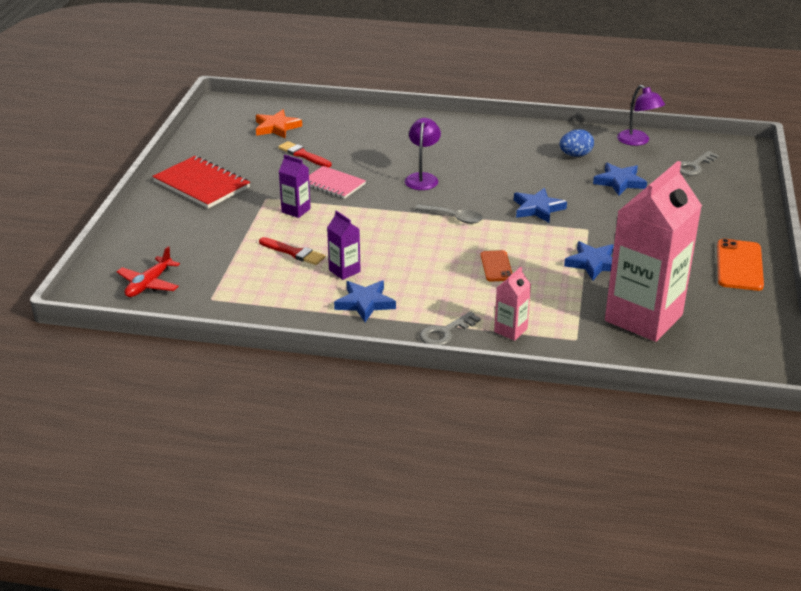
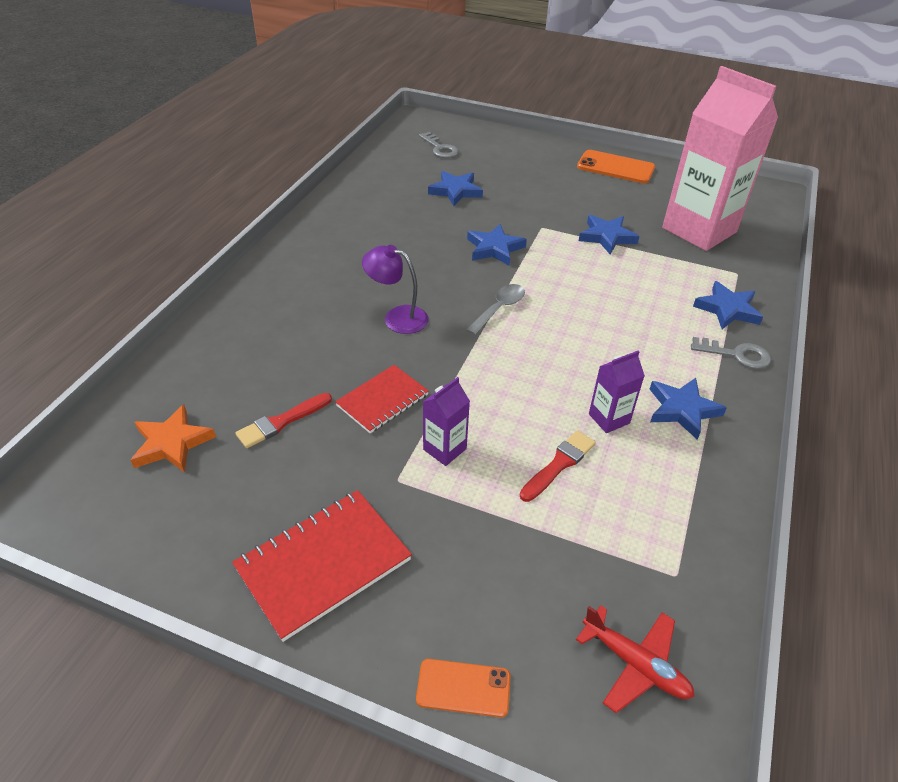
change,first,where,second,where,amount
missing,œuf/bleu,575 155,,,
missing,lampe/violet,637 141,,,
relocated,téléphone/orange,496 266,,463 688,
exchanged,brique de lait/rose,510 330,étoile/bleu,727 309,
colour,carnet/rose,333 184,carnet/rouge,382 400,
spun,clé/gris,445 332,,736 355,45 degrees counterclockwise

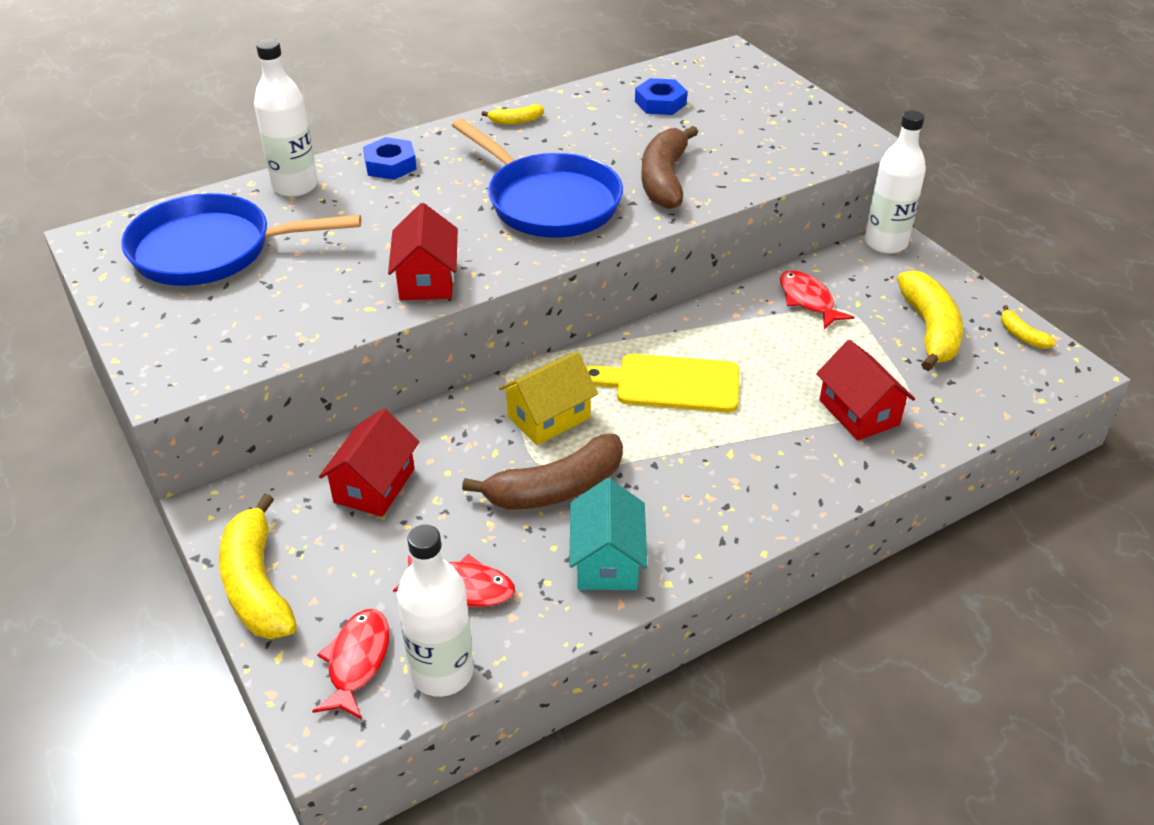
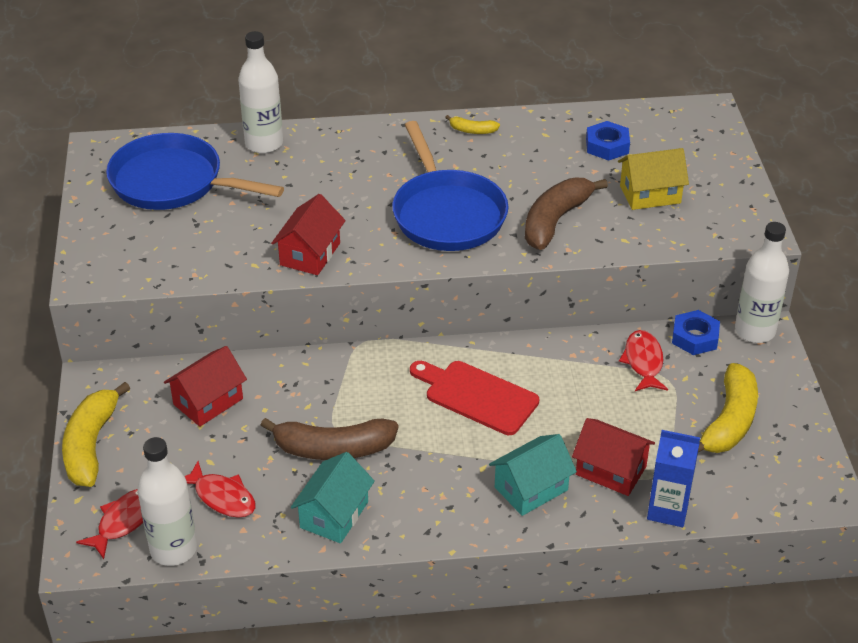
change,first,where,second,where,amount
missing,banane/jaune,1021 335,,,
appeared,,,maison/turquoise,531 489,
appeared,,,brique de lait/bleu,668 510,
relocated,écrou/bleu,390 165,,695 337,
relocated,maison/jaune,549 417,,650 194,
colour,planche à découper/jaune,670 384,planche à découper/rouge,476 396,
spun,maison/rouge,858 412,,611 470,60 degrees counterclockwise

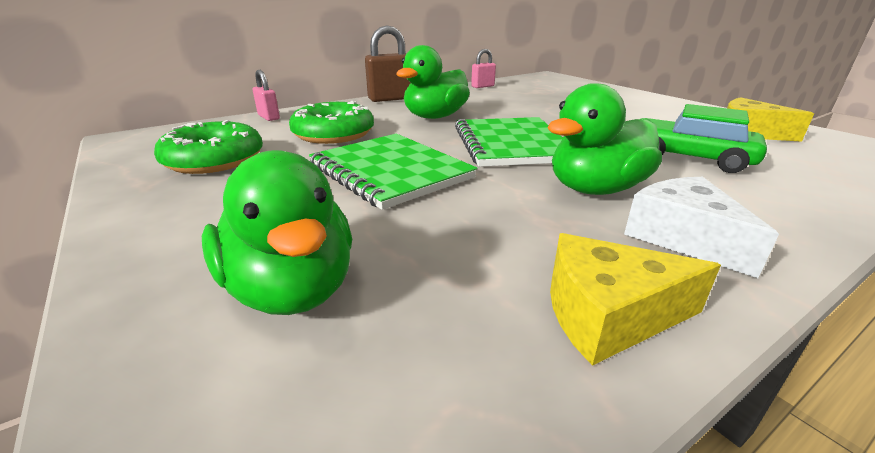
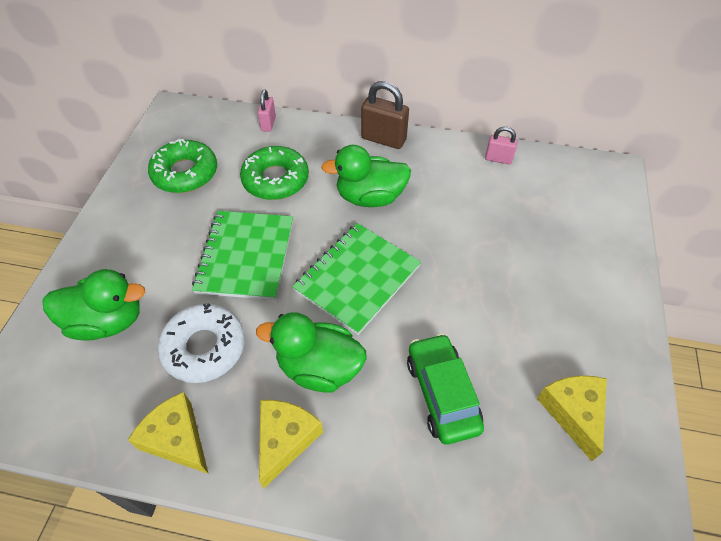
change,first,where,second,where,amount
appeared,,,beignet/blanc,204 347,
colour,fromage/blanc,683 237,fromage/jaune,285 440,
spun,canard/vert,292 289,,107 321,105 degrees counterclockwise

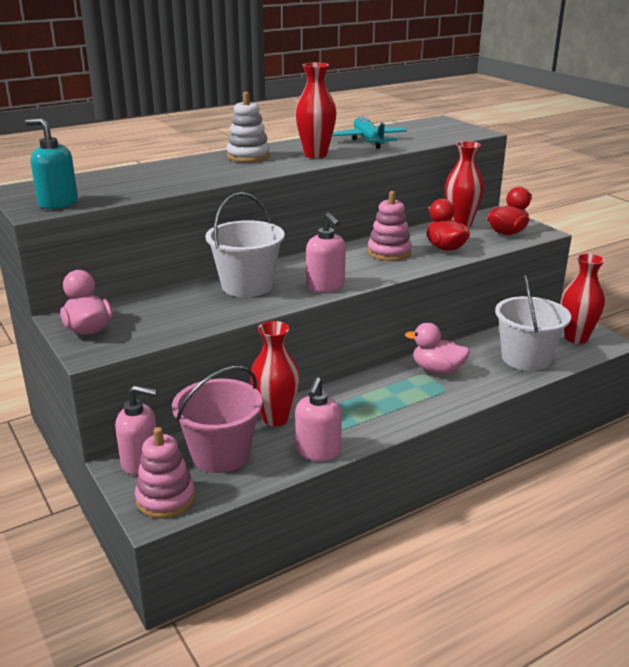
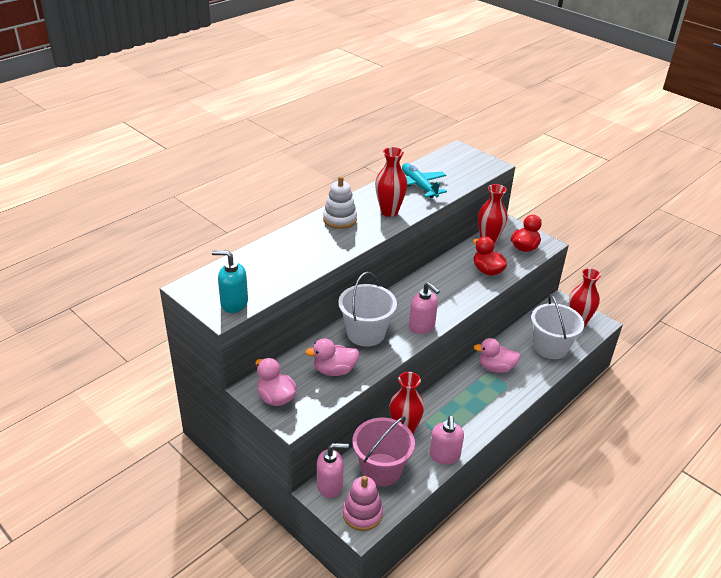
change,first,where,second,where,amount
missing,jouet à empiler/rose,389 252,,,
appeared,,,canard/rose,334 370,

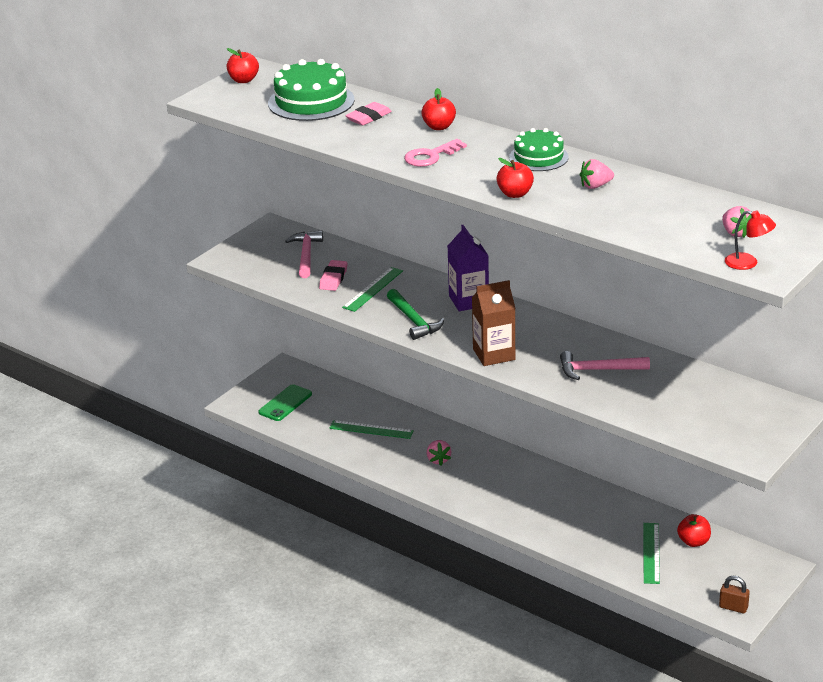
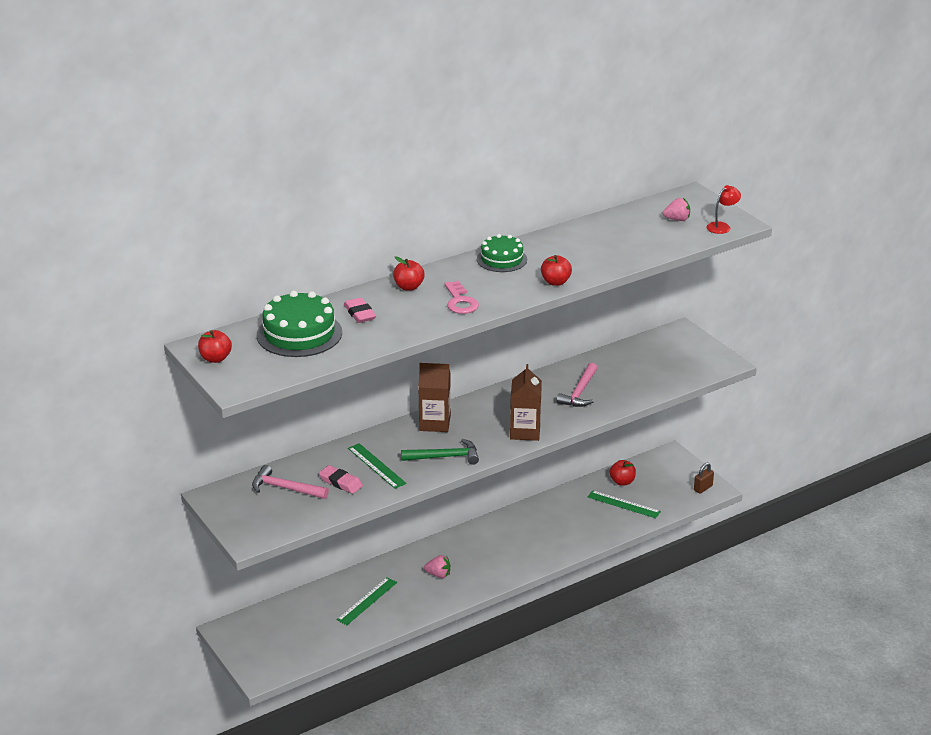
change,first,where,second,where,amount
missing,téléphone/vert,285 403,,,
missing,fraise/rose,595 186,,,
colour,brique de lait/violet,468 301,brique de lait/marron,435 423,

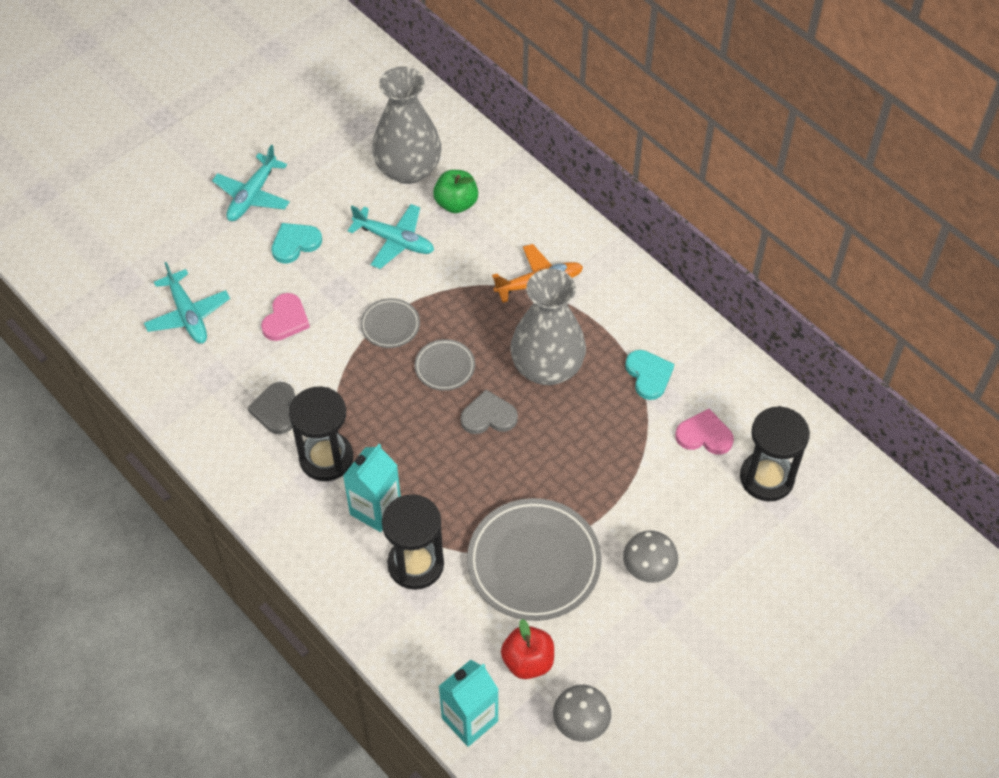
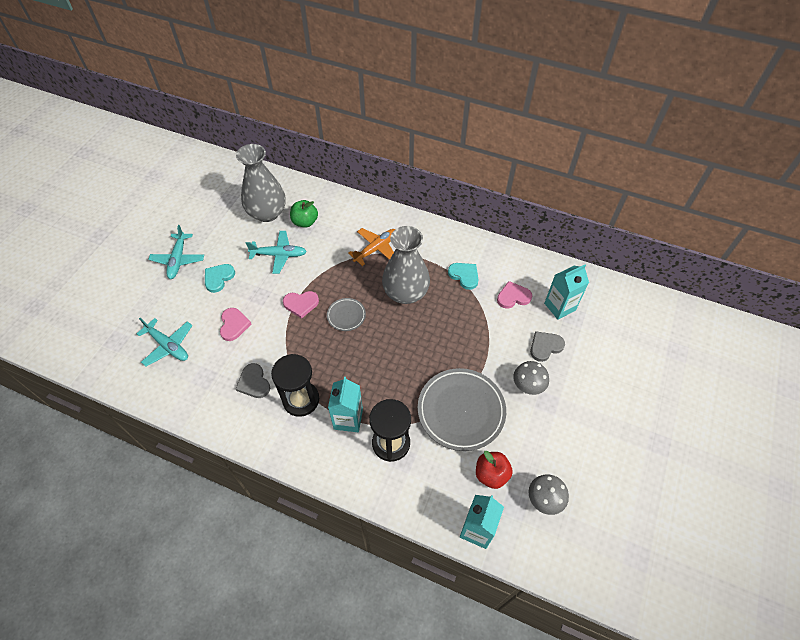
change,first,where,second,where,amount
relocated,cœur/gris,488 416,,545 346,
exchanged,assiette/gris,390 325,cœur/rose,301 304,
exchanged,sablier/noir,766 478,brique de lait/turquoise,559 307,

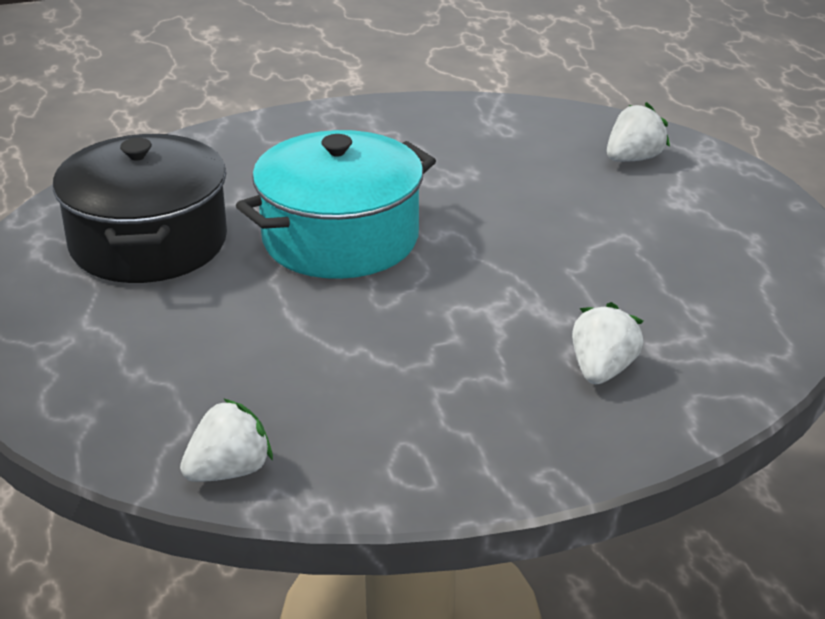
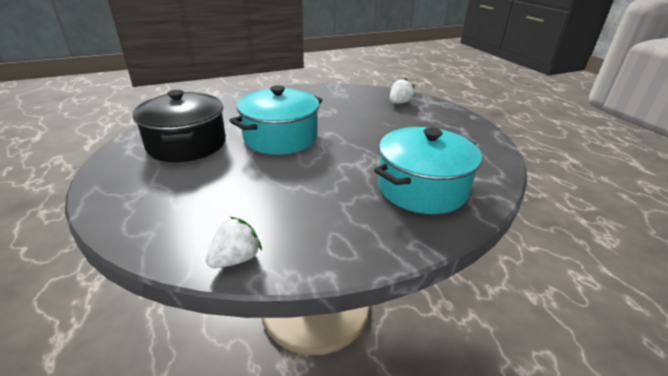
change,first,where,second,where,amount
exchanged,fraise/blanc,602 370,marmite/turquoise,422 188,

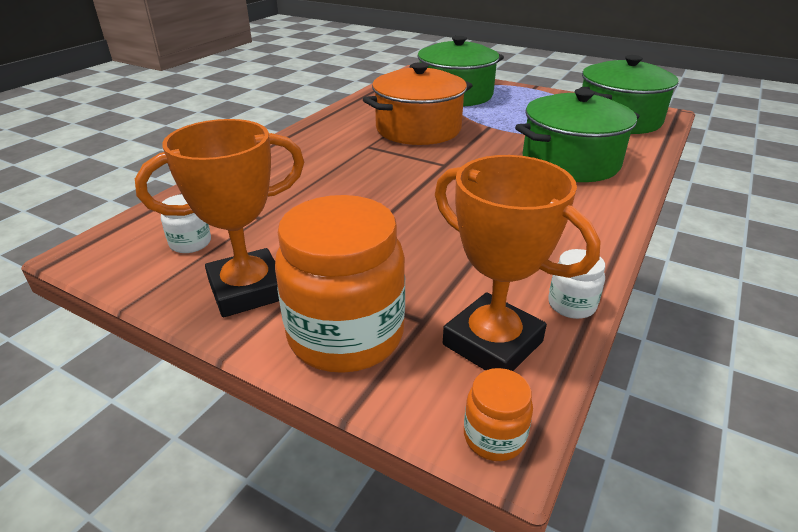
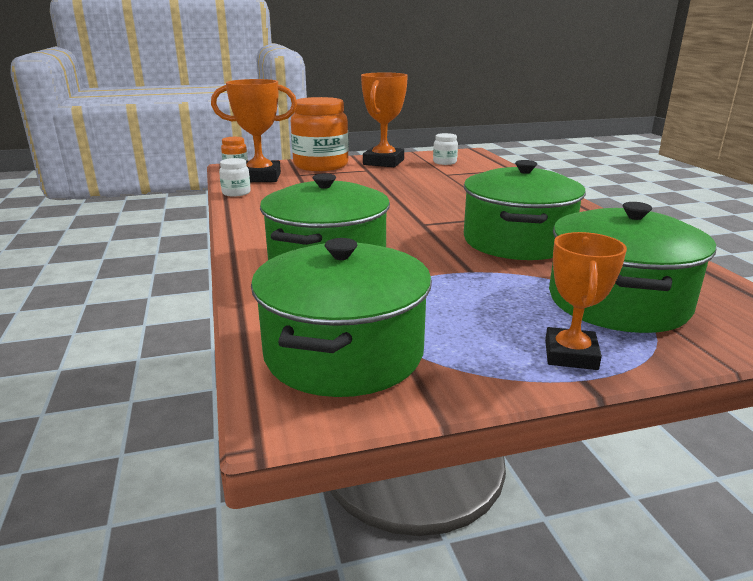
change,first,where,second,where,amount
appeared,,,trophée/orange,570 355,
colour,marmite/orange,418 129,marmite/vert,517 241,

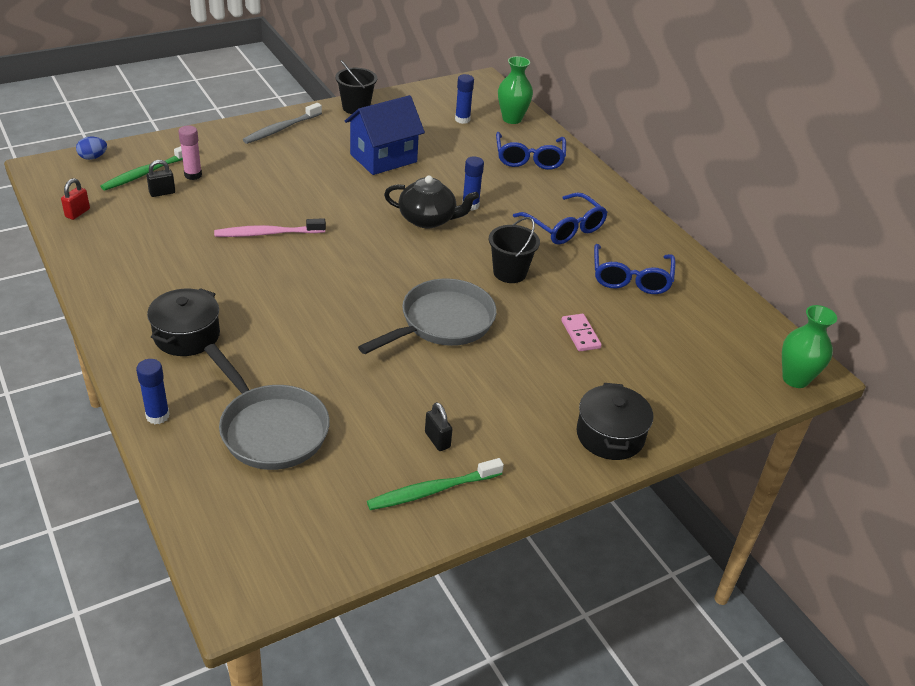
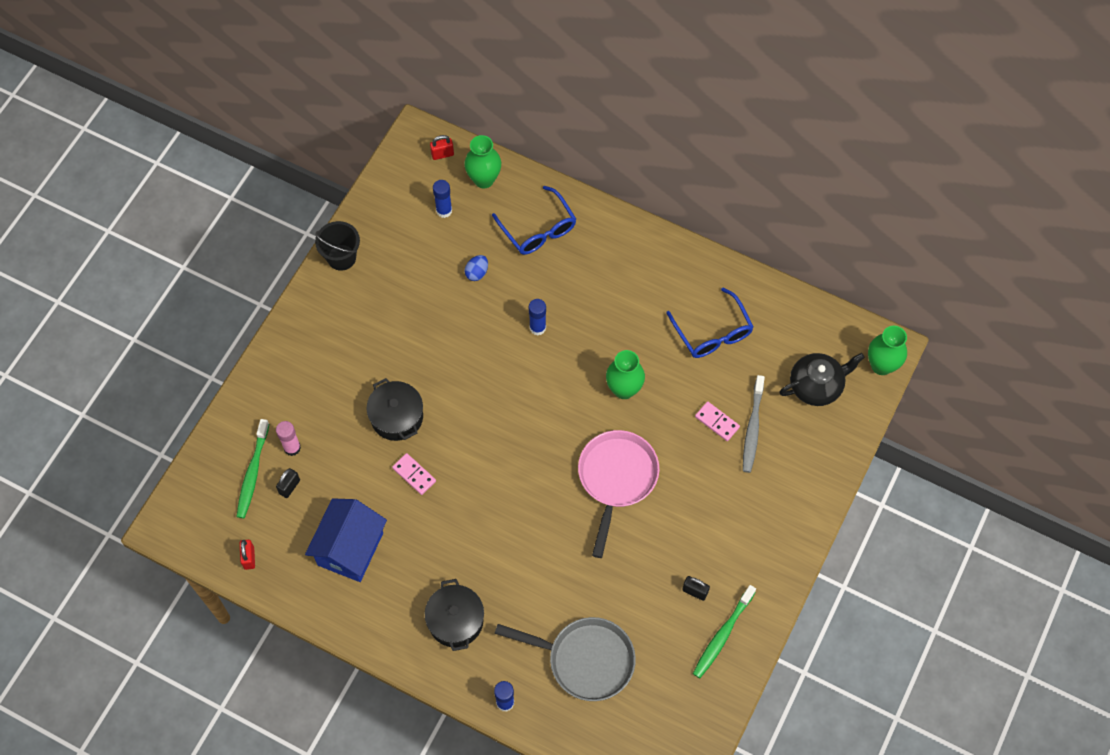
change,first,where,second,where,amount
missing,lunettes/bleu,564 228,,,
appeared,,,cadenas/rouge,442 154,
relocated,œuf/bleu,93 157,,477 273,
relocated,brosse à dents/gris,281 129,,752 428,
relocated,maison/bleu,383 158,,350 549,
relocated,théière/noir,428 219,,816 386,
relocated,marmite/noir,610 435,,397 417,
exchanged,brosse à dents/rose,267 233,domino/rose,414 474,
exchanged,seau/noir,509 273,vase/vert,624 389,
colour,poêle/gris,442 322,poêle/rose,616 479,

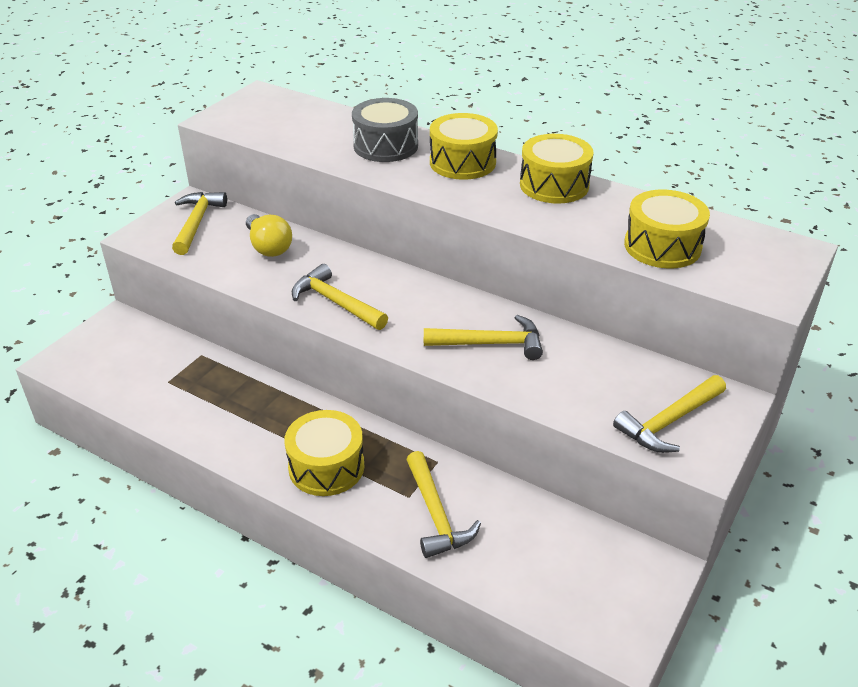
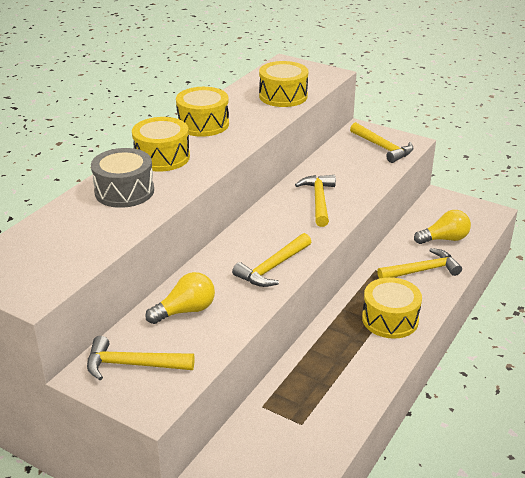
change,first,where,second,where,amount
appeared,,,ampoule/jaune,444 239,

